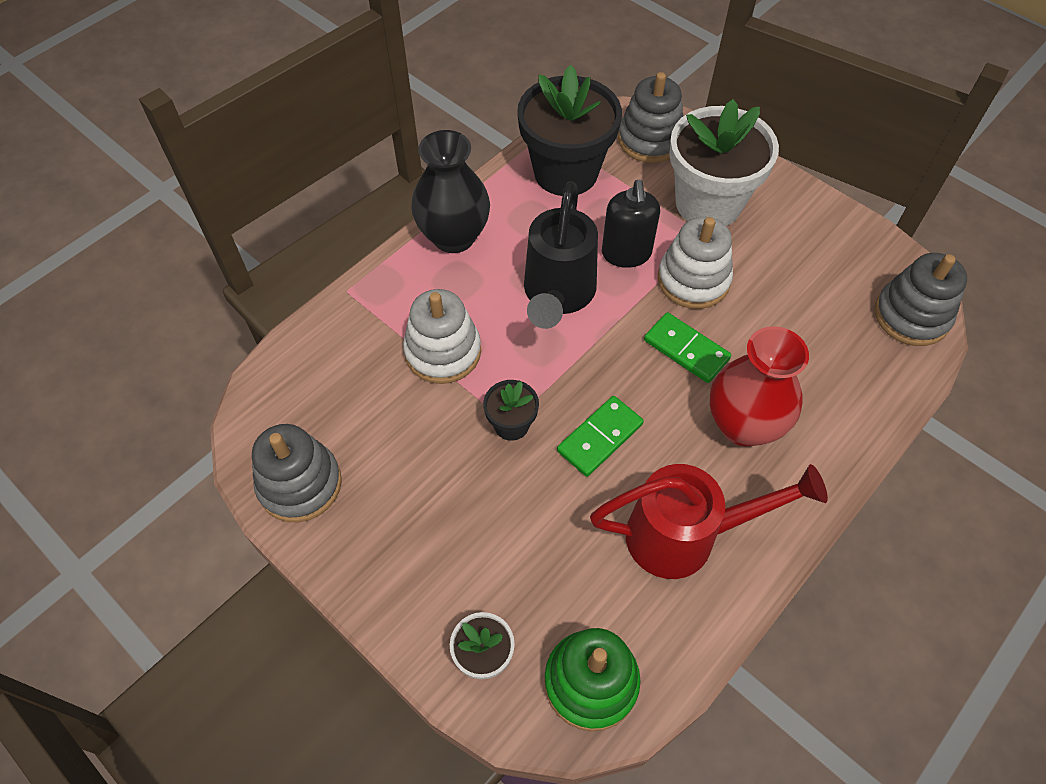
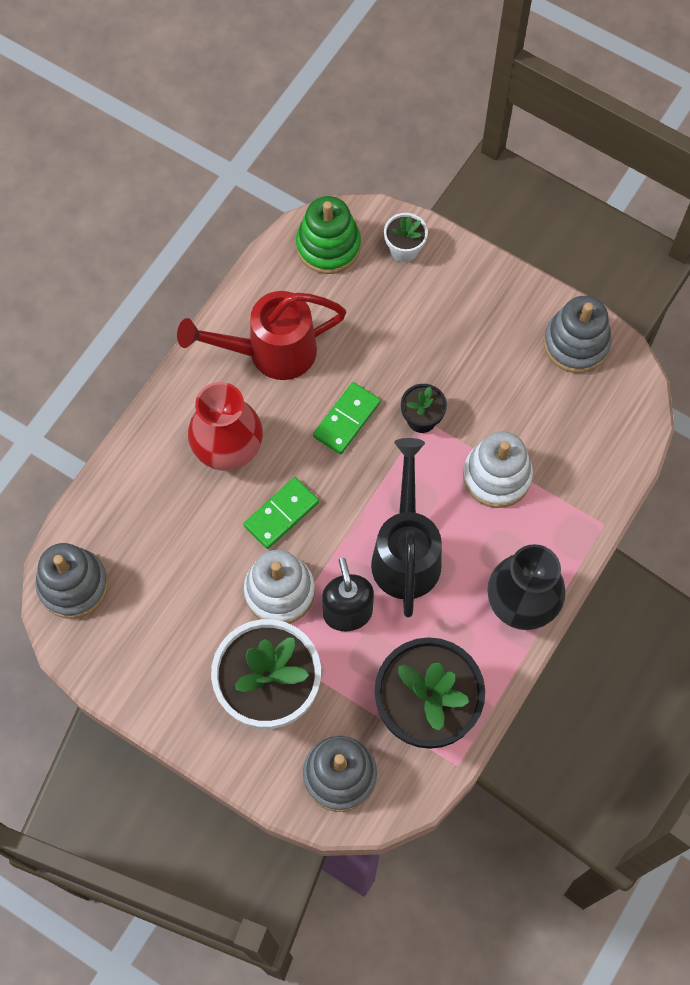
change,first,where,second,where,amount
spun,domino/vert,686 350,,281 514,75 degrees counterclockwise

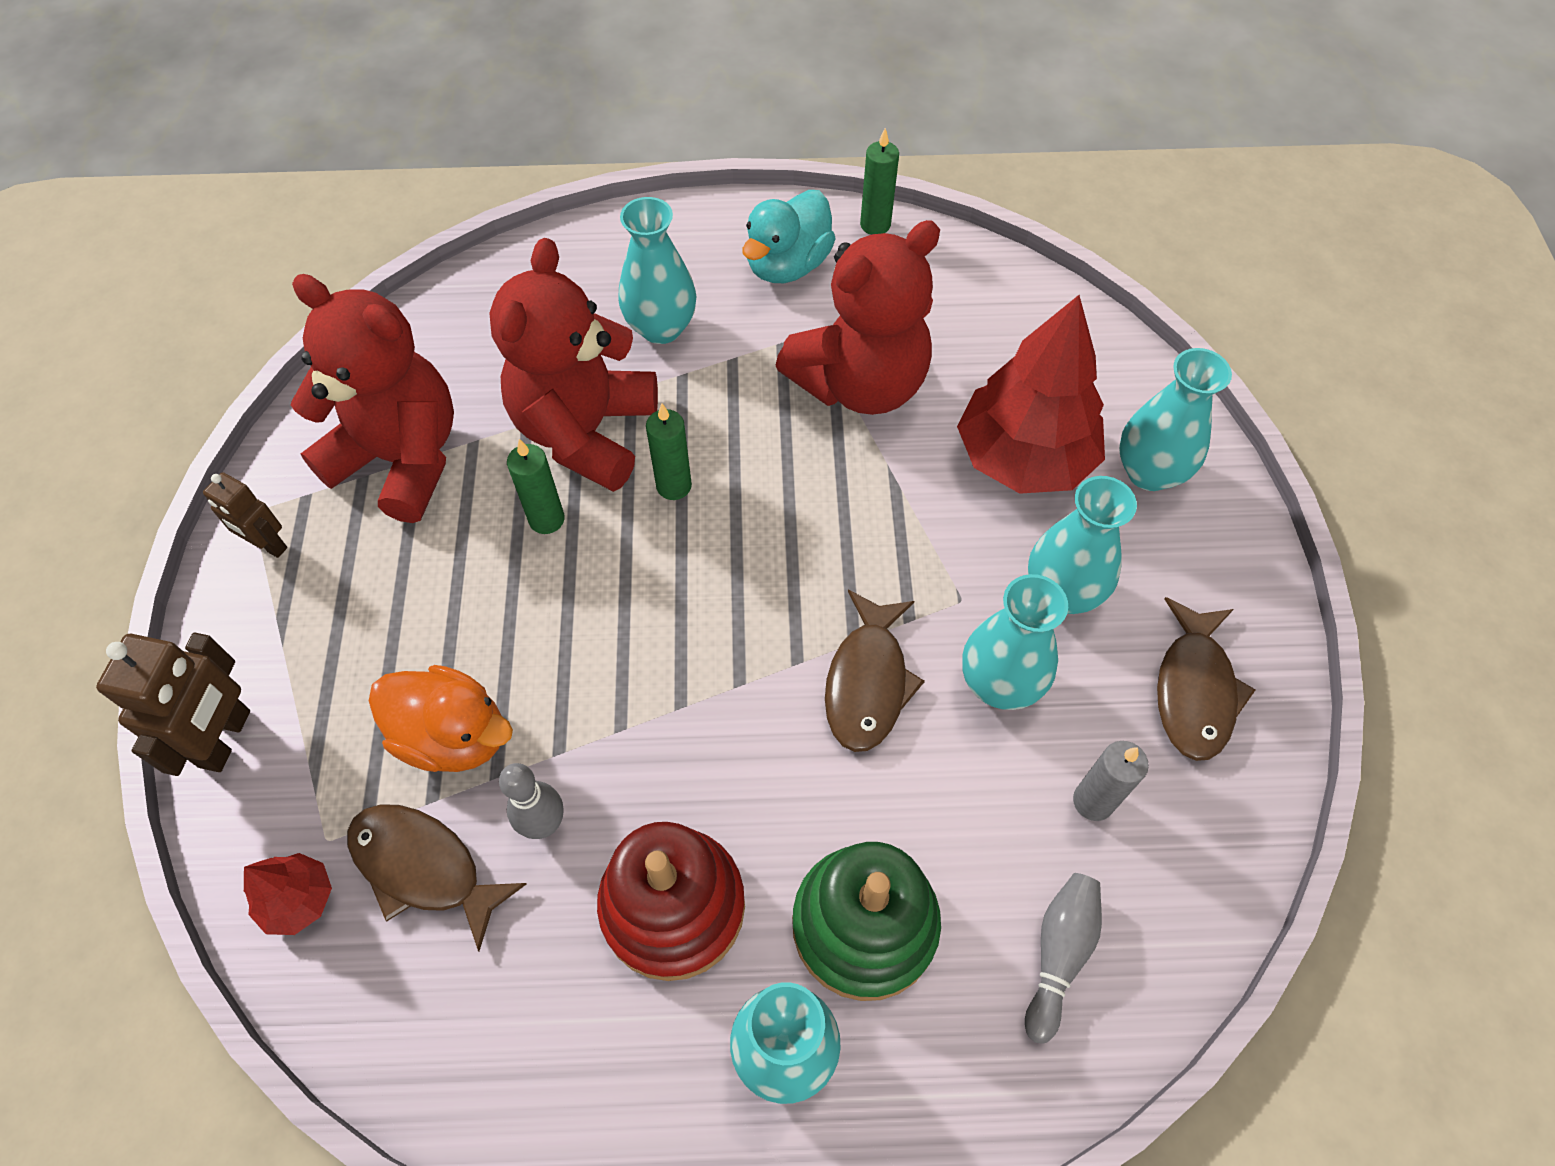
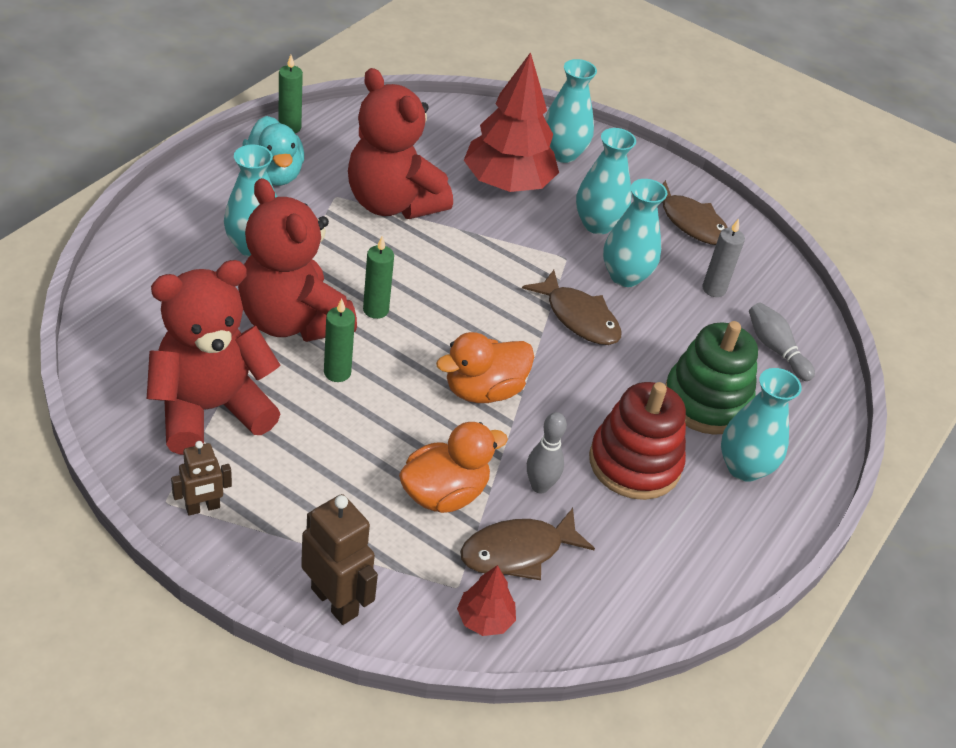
change,first,where,second,where,amount
appeared,,,canard/orange,483 390,
spun,ours en peluche/rouge,860 384,,393 203,135 degrees clockwise

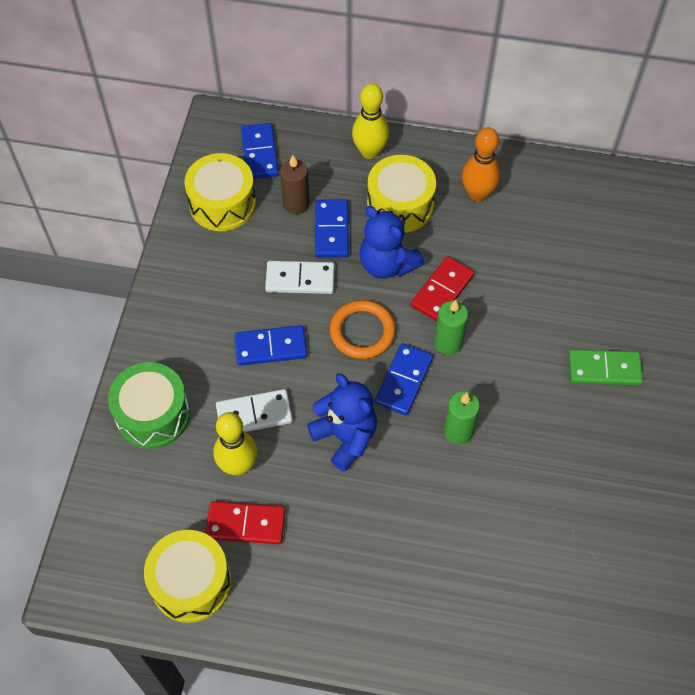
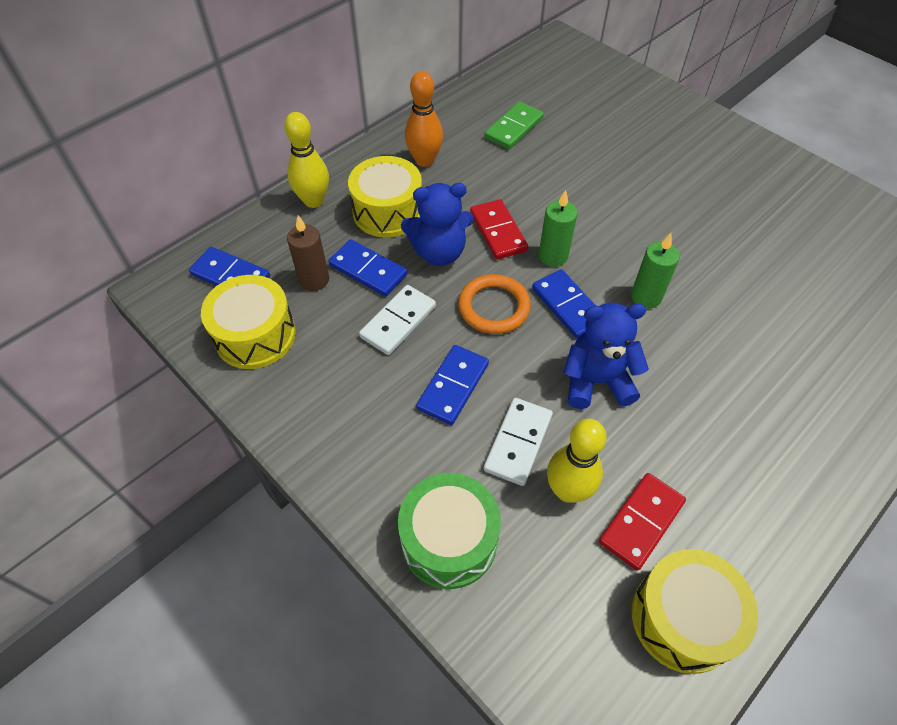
change,first,where,second,where,amount
relocated,domino/vert,604 369,,513 128,

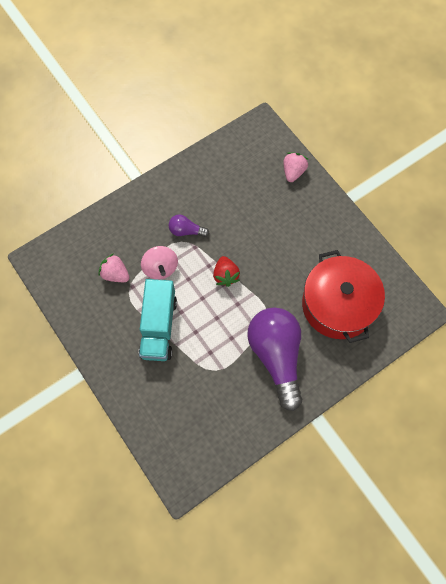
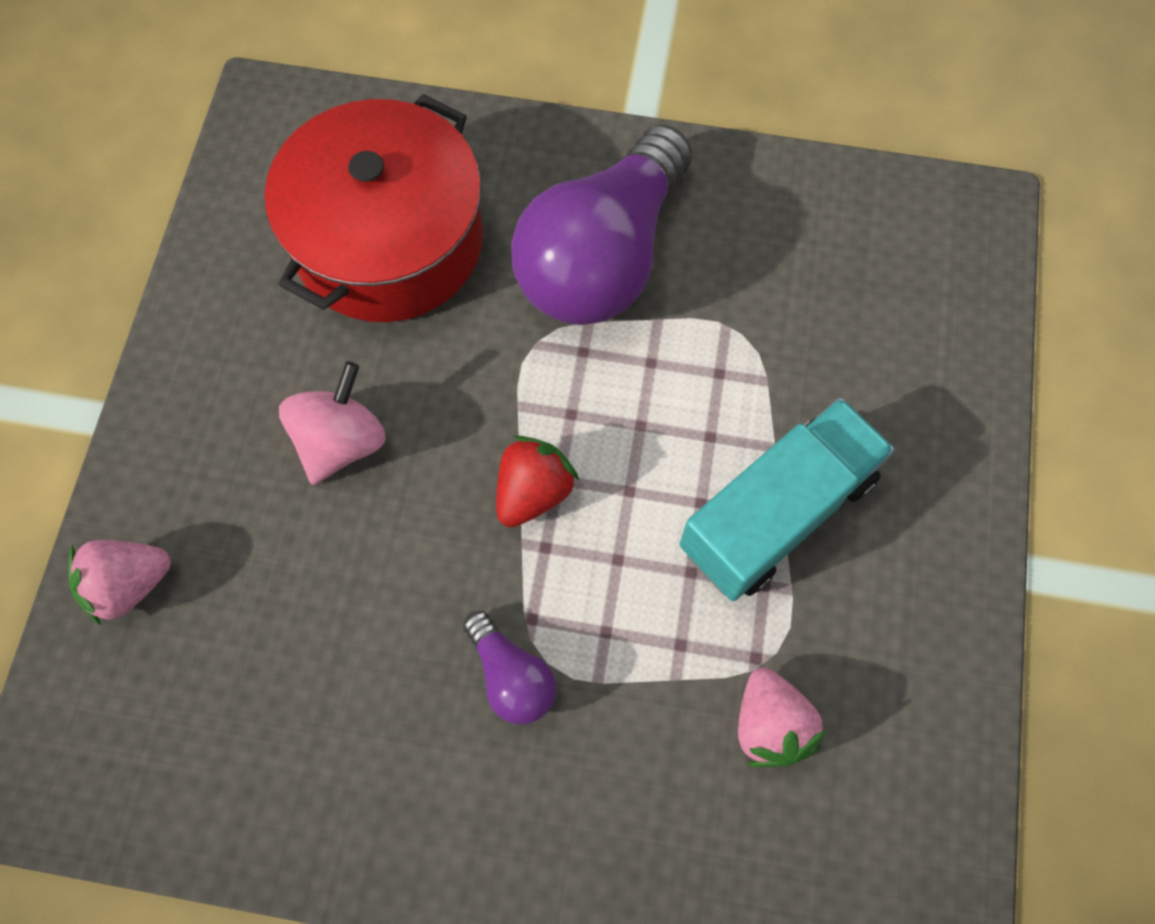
change,first,where,second,where,amount
relocated,toupie/rose,160 268,,341 441,

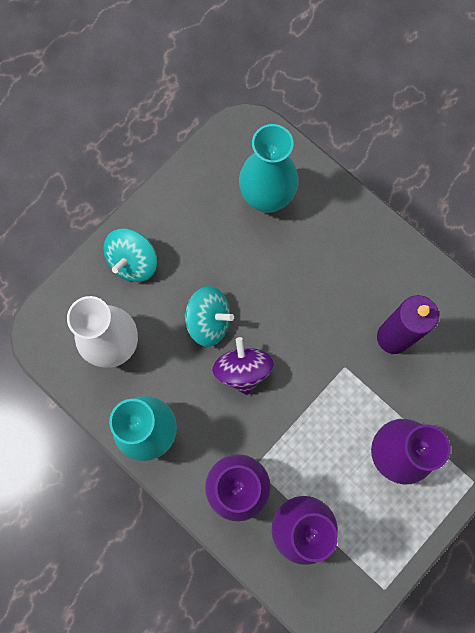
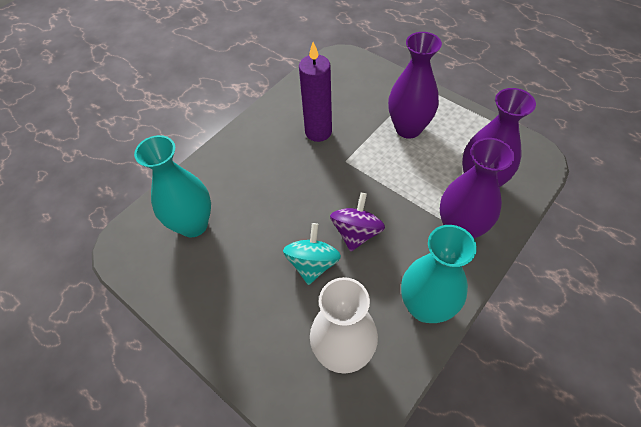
change,first,where,second,where,amount
missing,toupie/turquoise,133 262,,,
spun,toupie/violet,242 370,,356 233,120 degrees clockwise

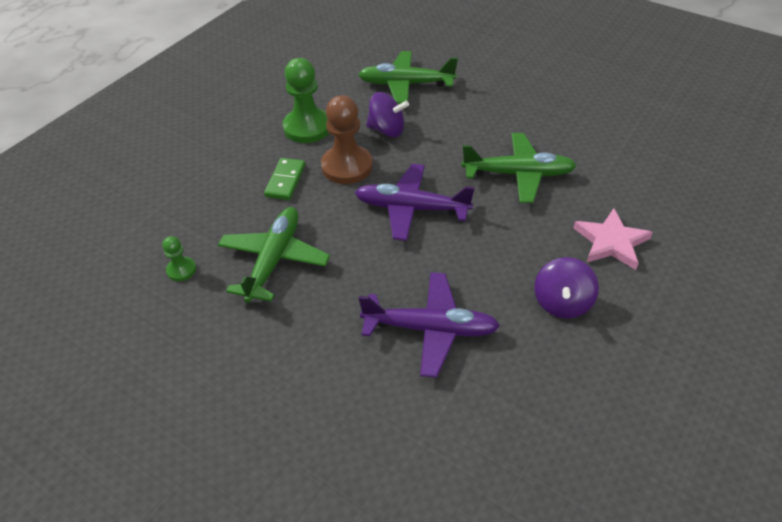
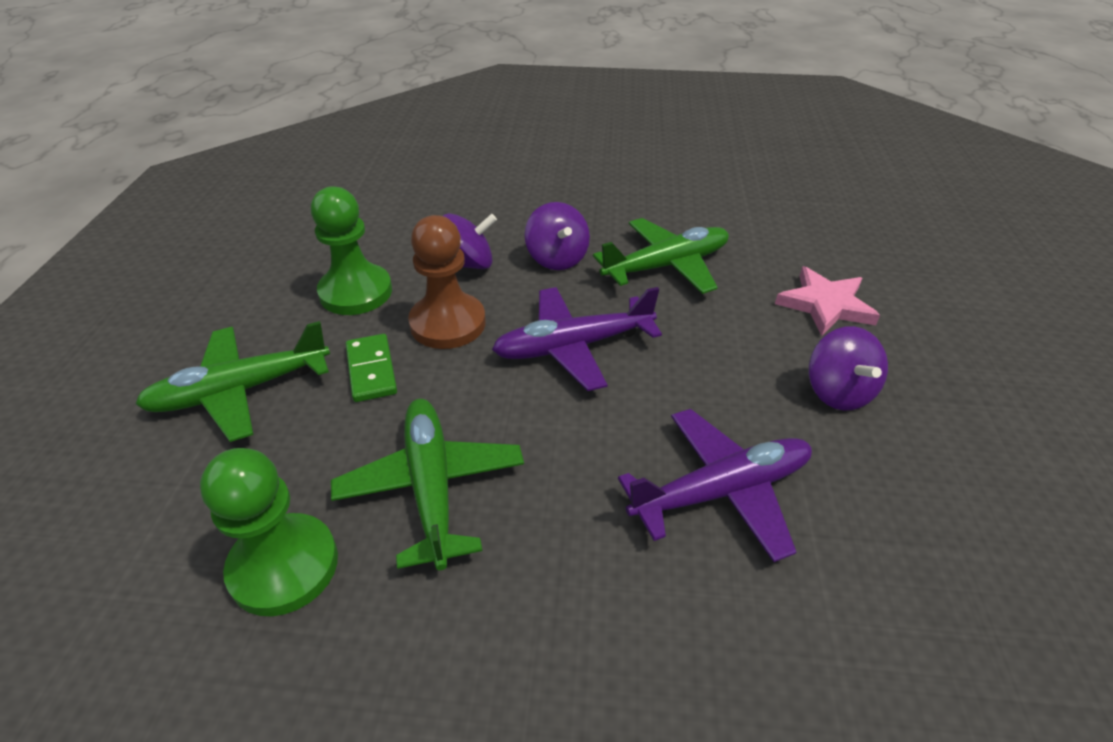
change,first,where,second,where,amount
appeared,,,toupie/violet,557 258,
relocated,avion/vert,406 84,,240 391,
size,pion/vert,181 270,,284 566,x2.03

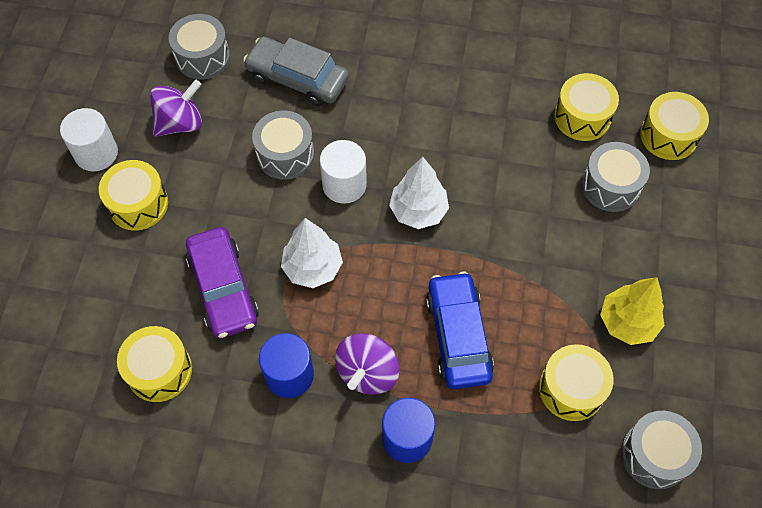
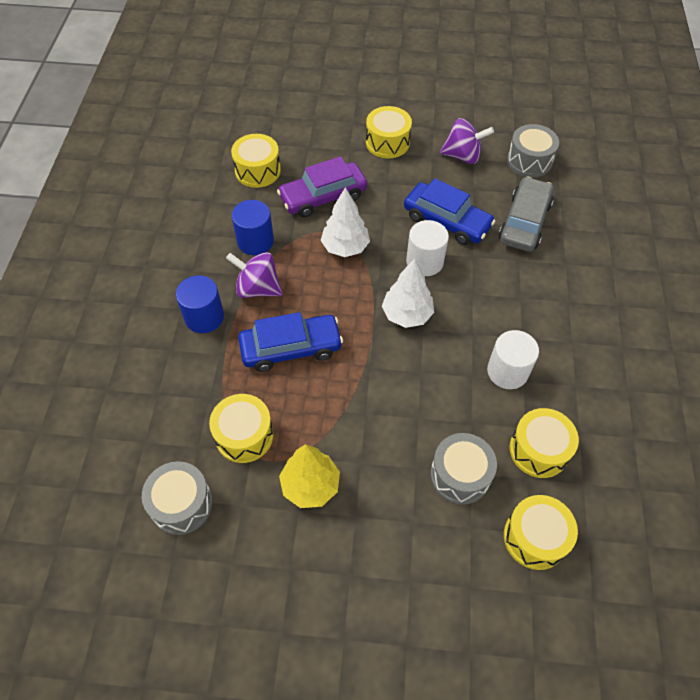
change,first,where,second,where,amount
relocated,cylindre/blanc,96 153,,507 371,
exchanged,tambour/gris,285 154,voiture/bleu,447 221,
spun,toupie/violet,180 123,,462 156,45 degrees counterclockwise

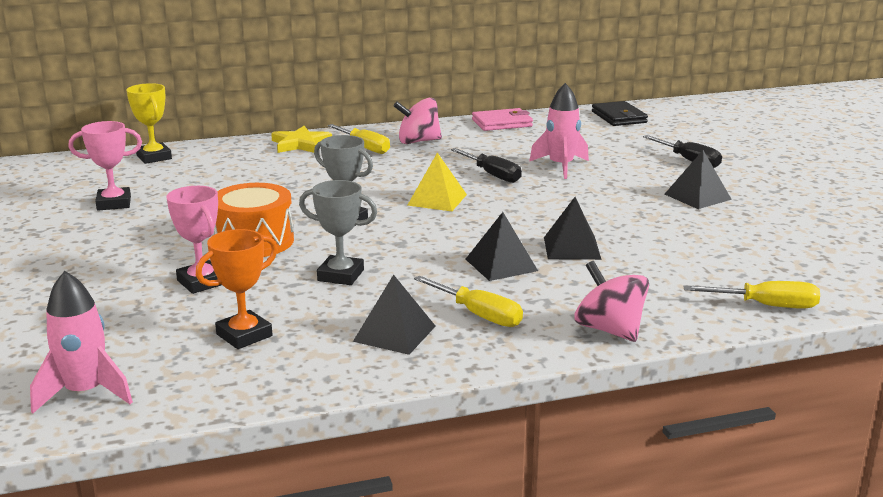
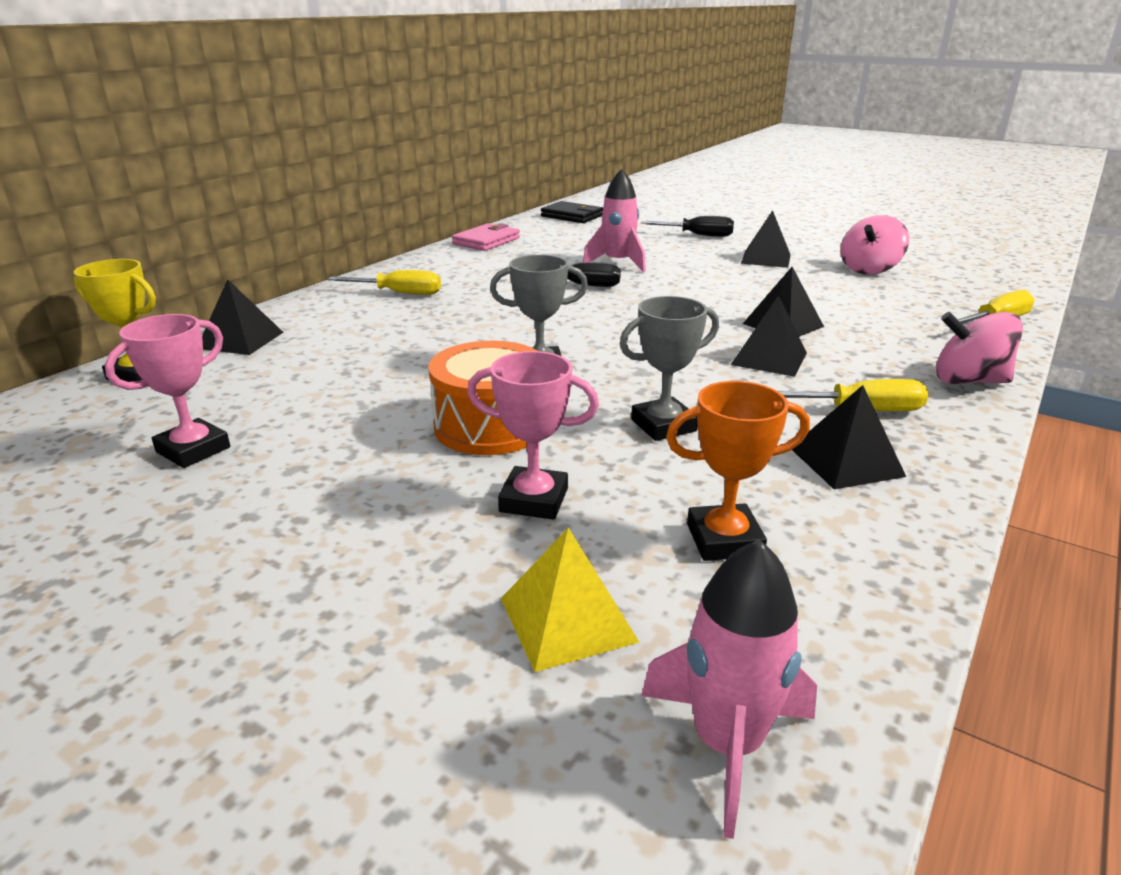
change,first,where,second,where,amount
missing,étoile/jaune,300 144,,,
appeared,,,pyramide/noir,241 340,
relocated,toupie/rose,418 141,,869 269,
relocated,pyramide/jaune,437 200,,568 619,
spun,trophée/orange,244 335,,724 540,75 degrees clockwise

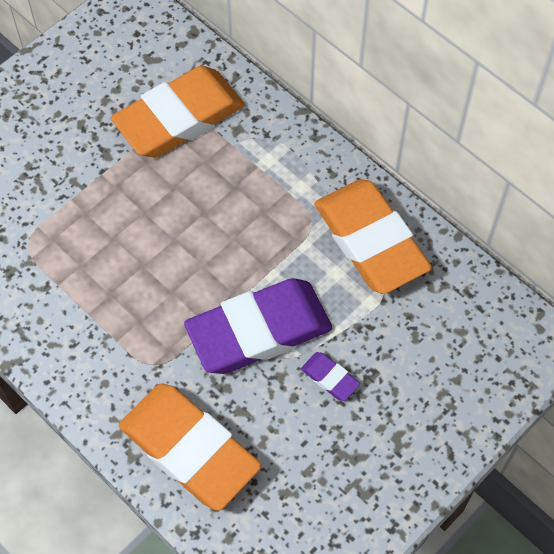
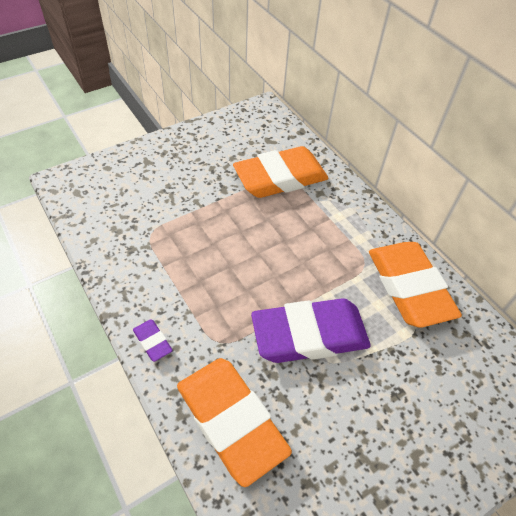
change,first,where,second,where,amount
relocated,gomme/violet,330 378,,152 342,

